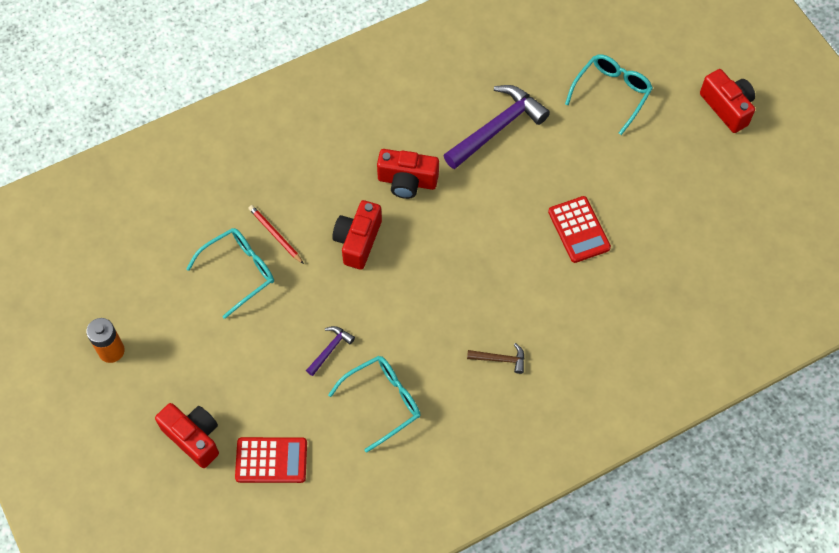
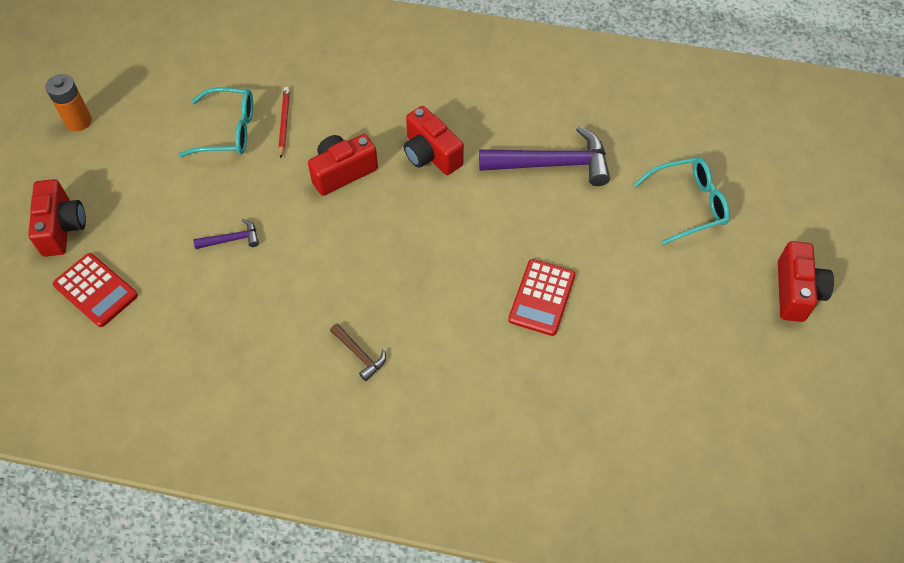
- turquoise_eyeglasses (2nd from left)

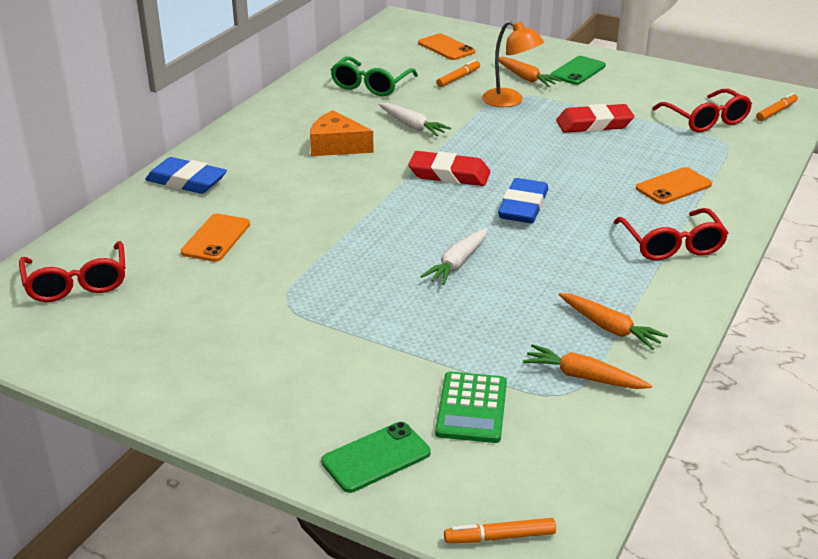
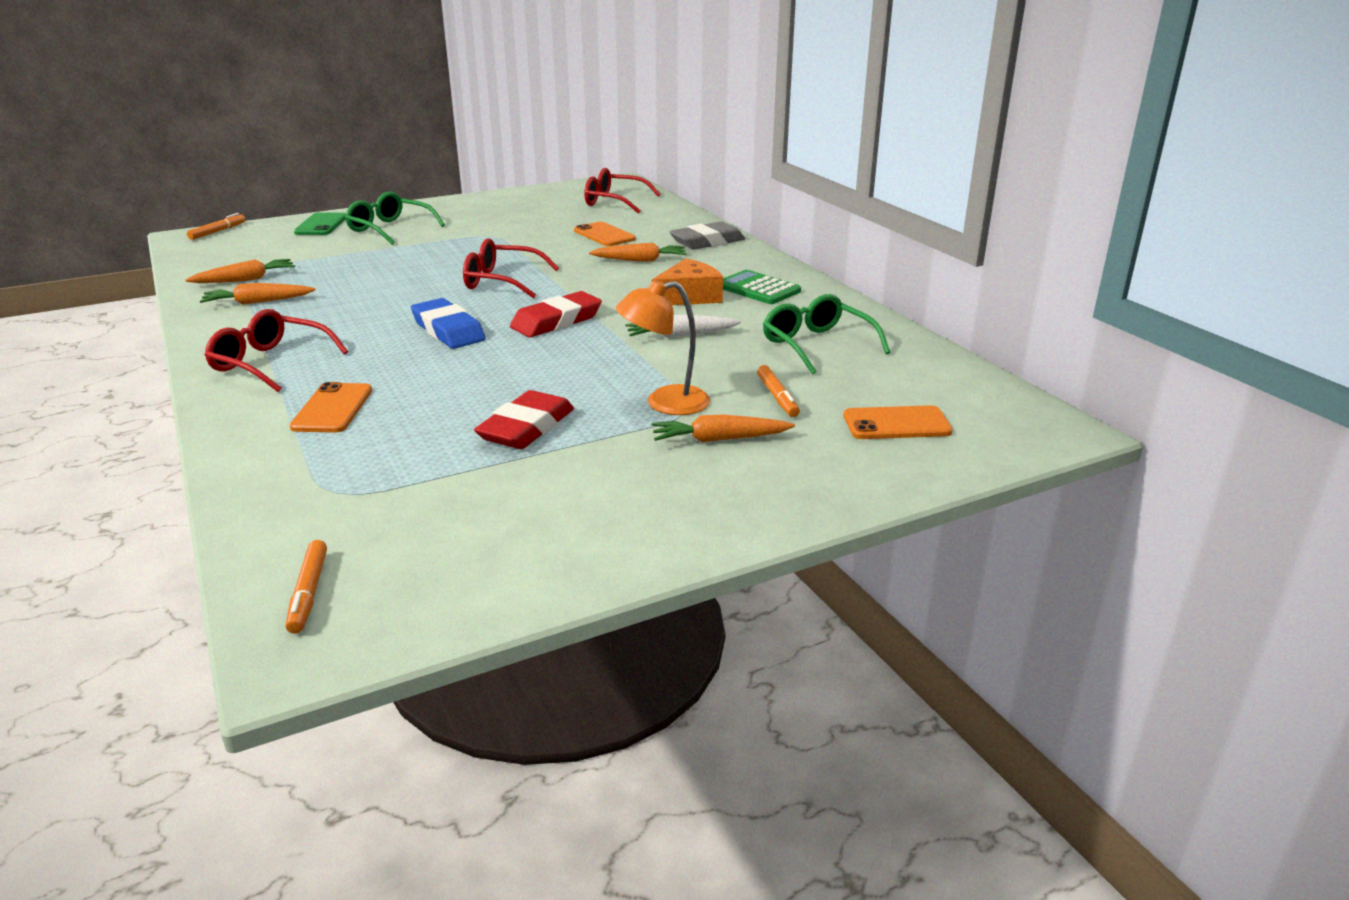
- emerald_smartphone (2nd from left)
~ red_eyeglasses (3rd from left in the first image) to red_eyeglasses (2nd from left)
~ royal_blue_gum_eraser (1st from left) to ash-grey_gum_eraser
- snow-white_toy_carrot (2nd from left)
~ emerald_calculator
+ emerald_eyeglasses (1st from left)
+ bright_orange_toy_carrot (3rd from left)

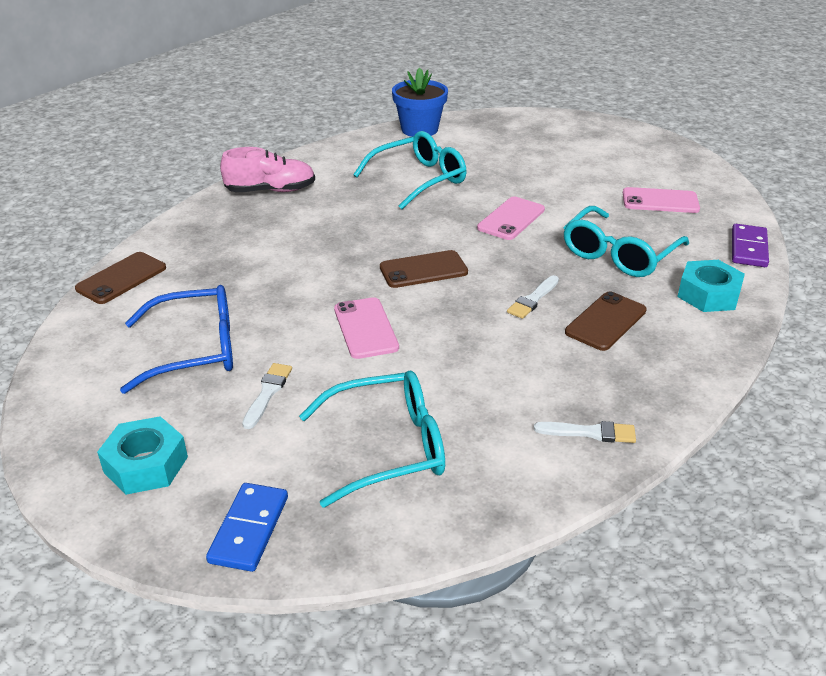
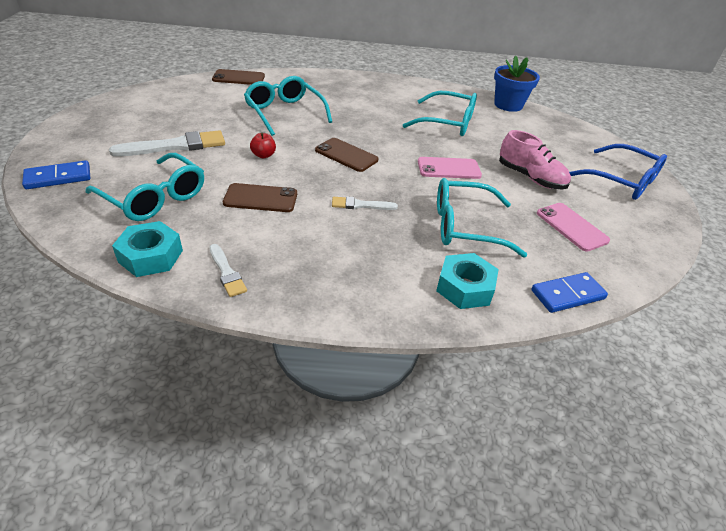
~ rose-pink_lace-up_shoe
~ royal_purple_domino to royal_blue_domino (2nd from left)
~ royal_blue_eyeglasses
~ russet_smartphone (3rd from left in the first image) to russet_smartphone (2nd from left)
~ rose-pink_smartphone (1st from left) to red_toy_apple
~ snow-white_paintbrush (1st from left) x1.83
~ turquoise_nut (1st from left)
+ turquoise_eyeglasses (2nd from left)

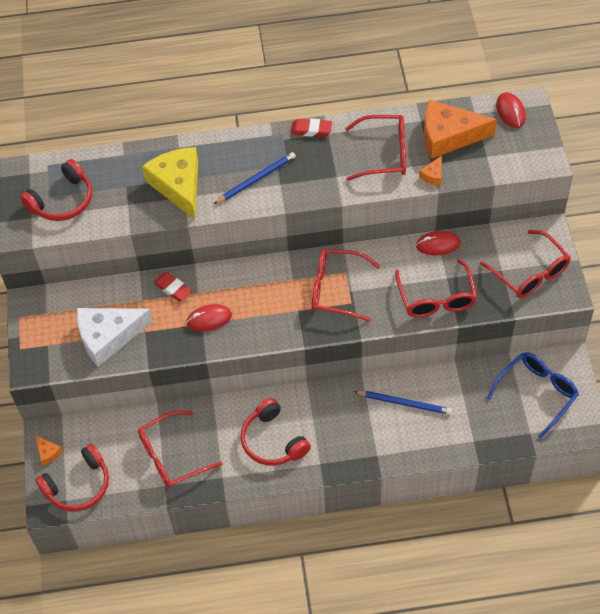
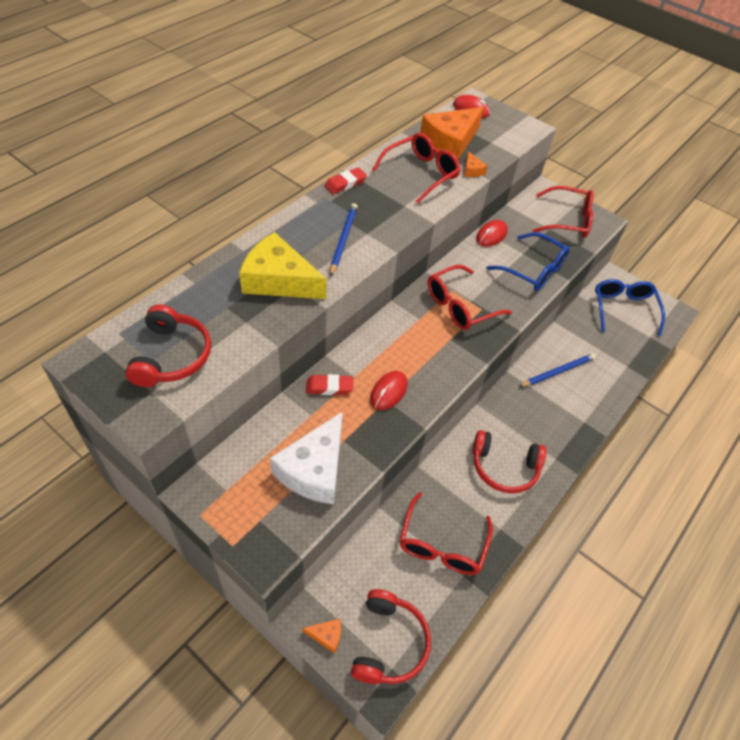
~ red_eyeglasses (4th from left) to royal_blue_eyeglasses (1st from left)

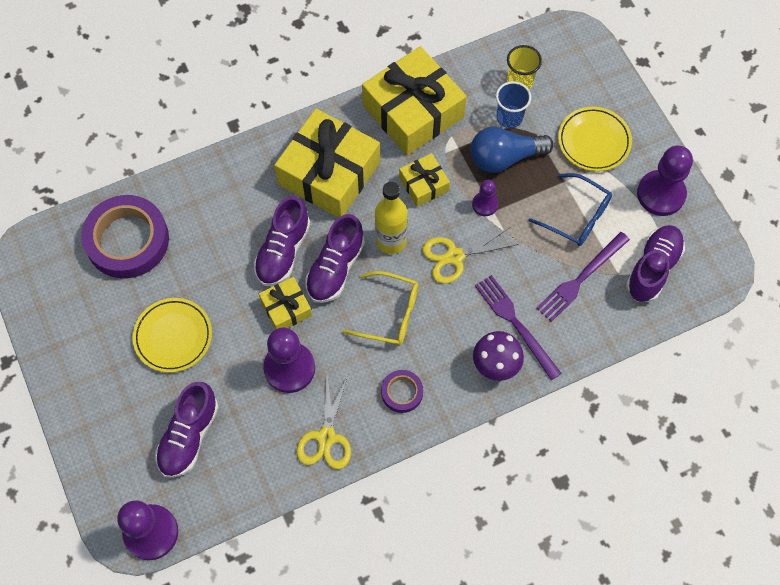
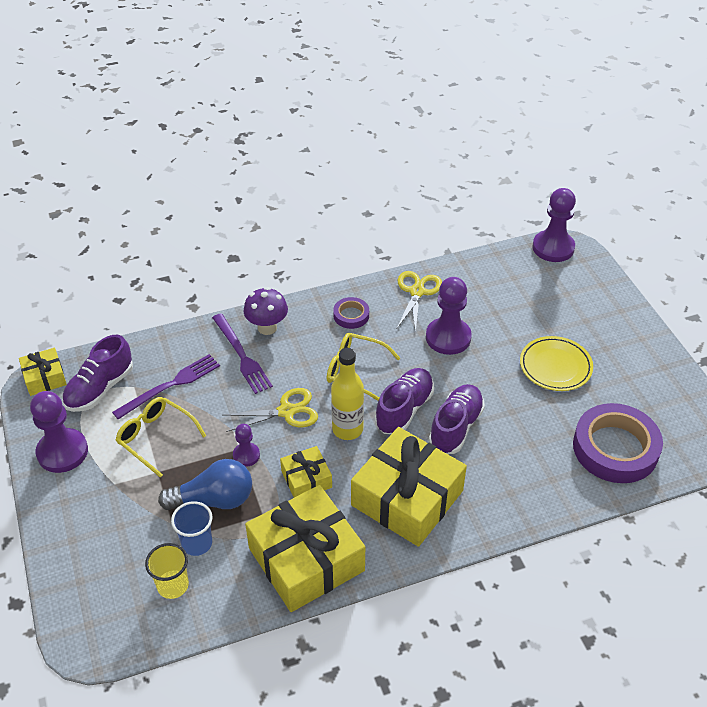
- golden_plate (2nd from left)
~ royal_blue_eyeglasses to golden_eyeglasses (1st from left)
~ golden_gift (1st from left)
- royal_purple_lace-up_shoe (1st from left)

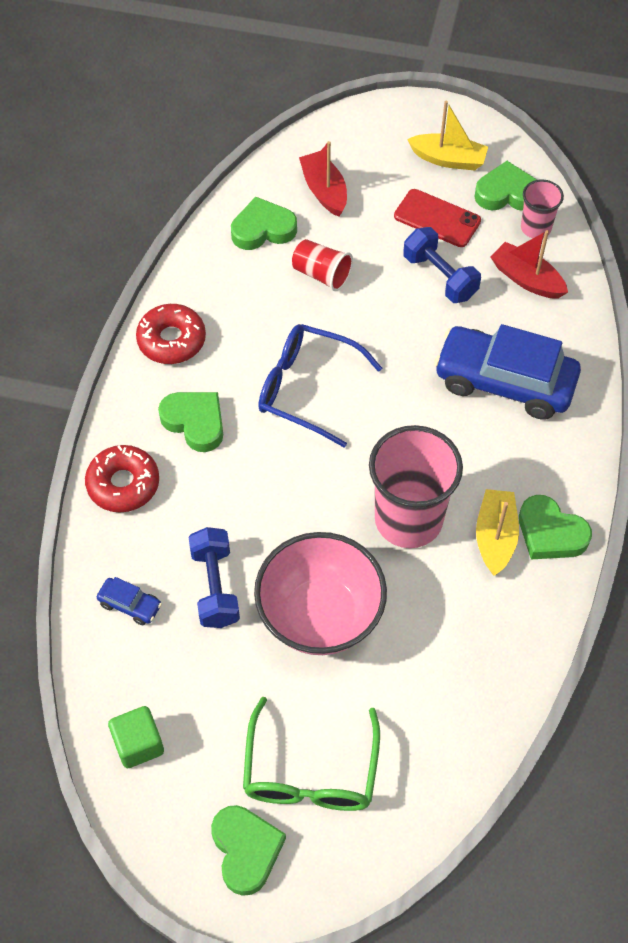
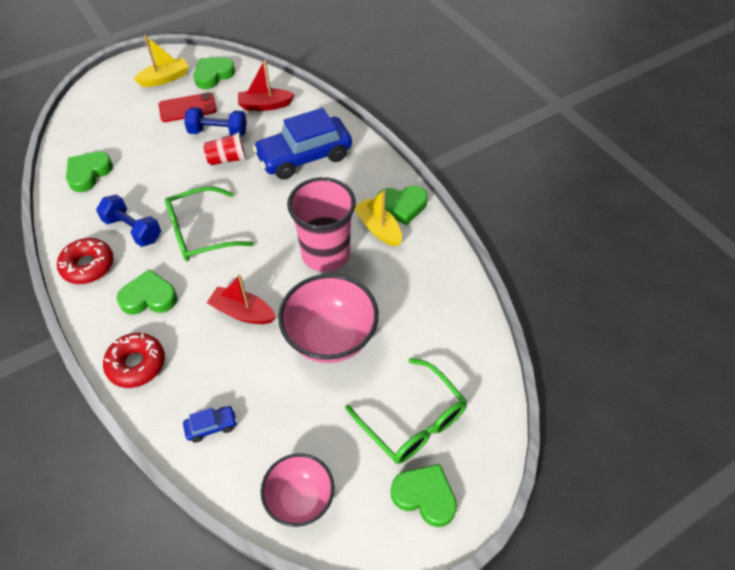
~ red_sailboat (1st from left)
- rose-pink_cup (2nd from left)
~ red_cup
~ royal_blue_eyeglasses to emerald_eyeglasses (1st from left)
~ royal_blue_free_weight (1st from left)
~ emerald_solid_cube to rose-pink_bowl (1st from left)

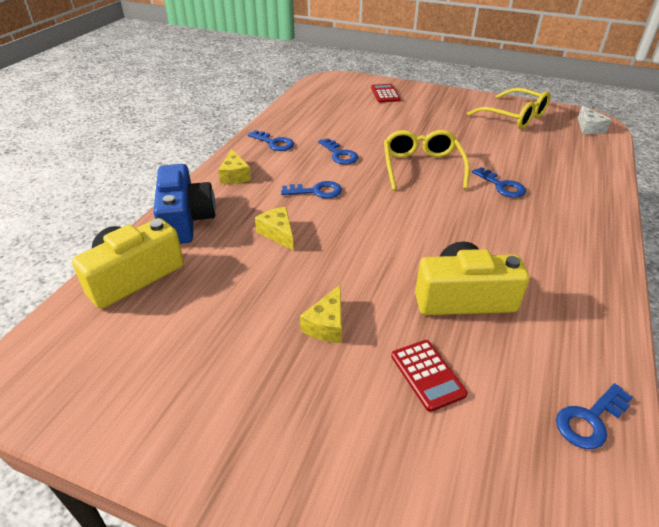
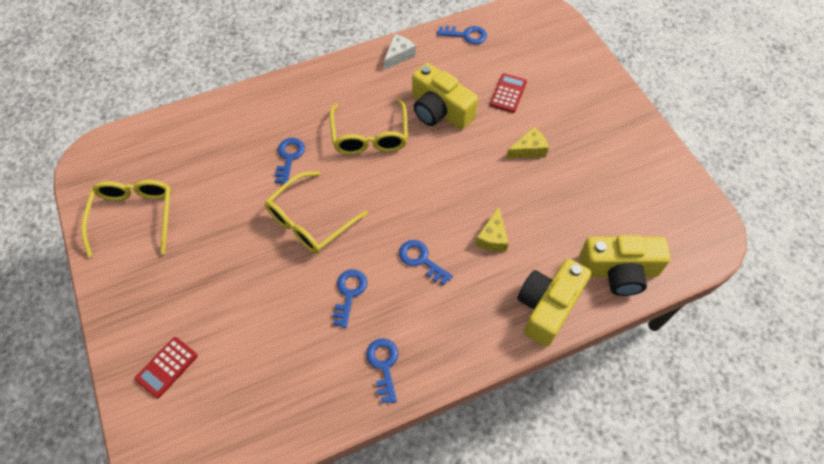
~ snow-white_cheese_wedge
- golden_cheese_wedge (1st from left)
~ royal_blue_compact_camera to golden_compact_camera (2nd from left)
+ golden_eyeglasses (3rd from left)

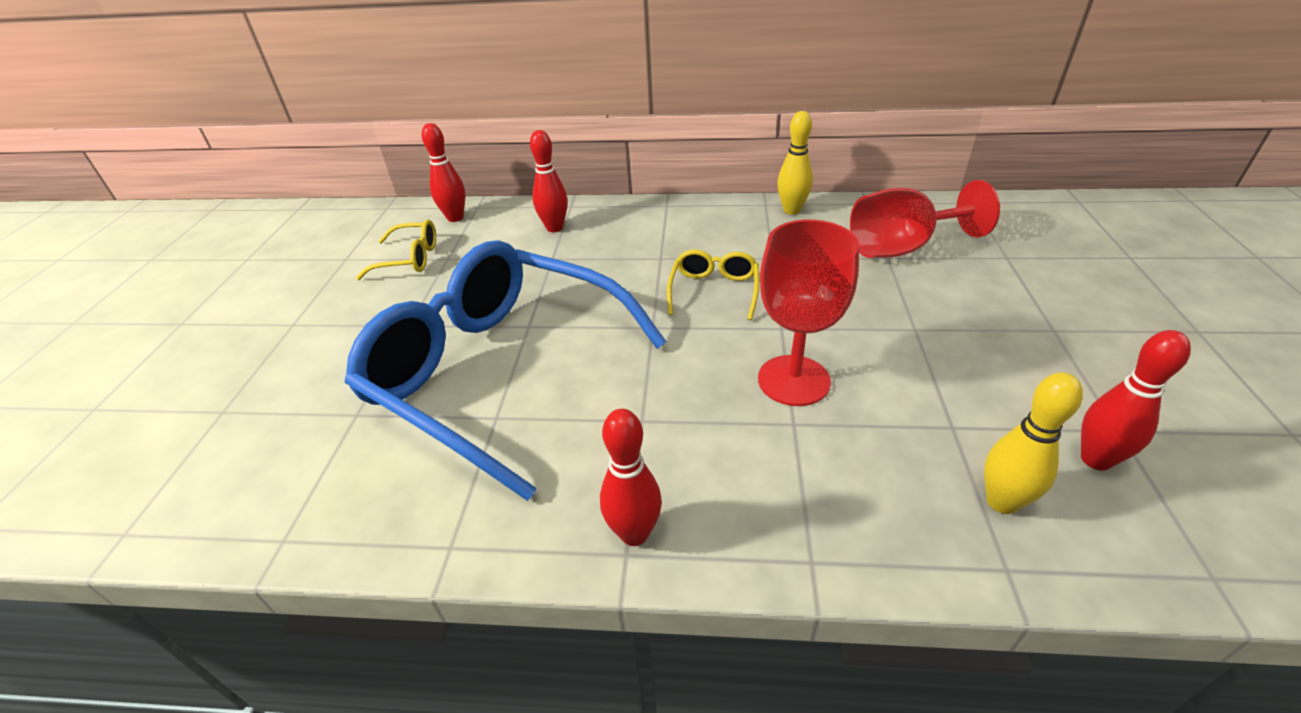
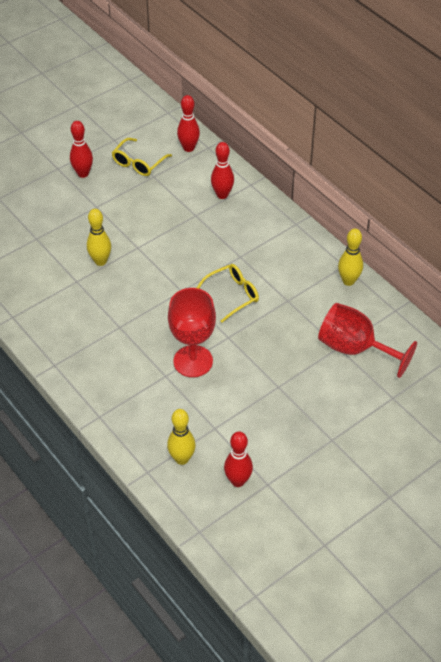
~ golden_eyeglasses (1st from left) 75 degrees clockwise
~ royal_blue_eyeglasses to golden_tenpin (1st from left)
~ red_tenpin (3rd from left in the first image) to red_tenpin (1st from left)

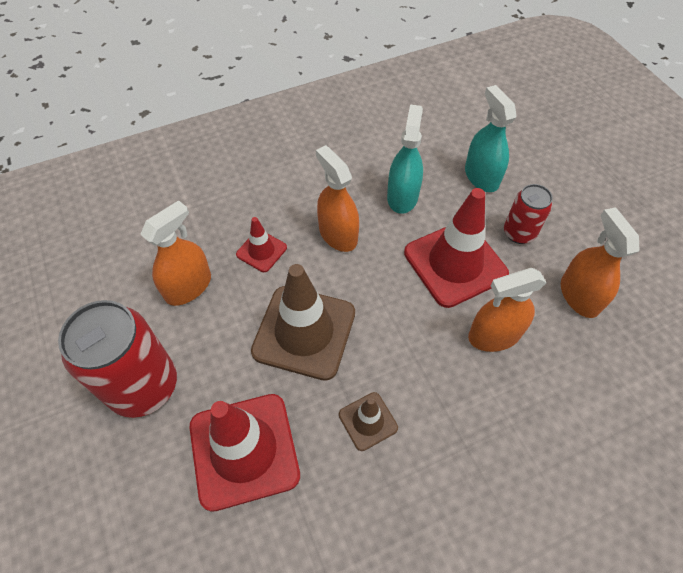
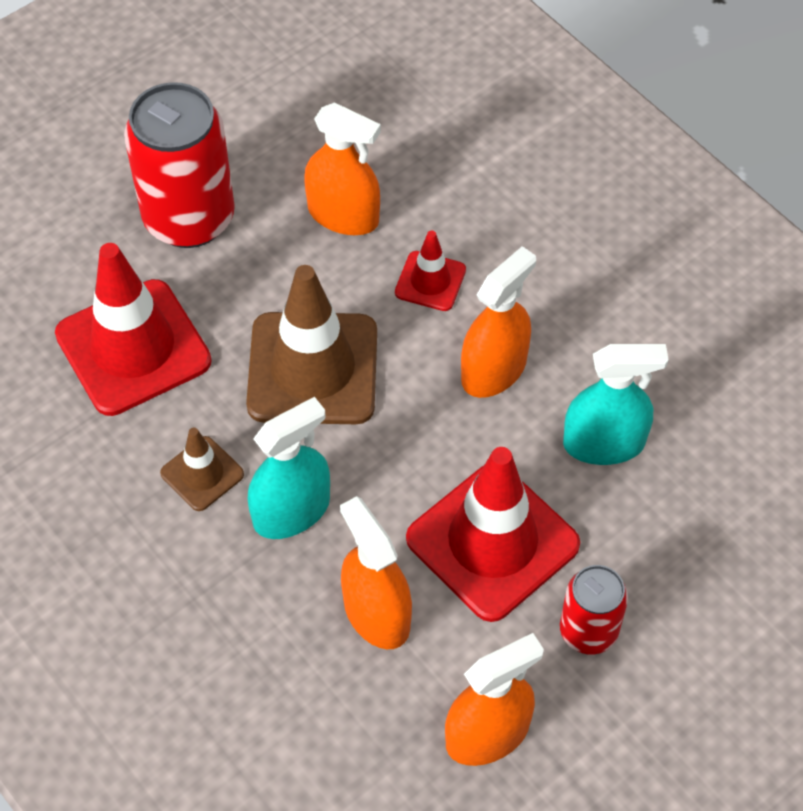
~ turquoise_spray_cleaner (2nd from left in the first image) to turquoise_spray_cleaner (1st from left)

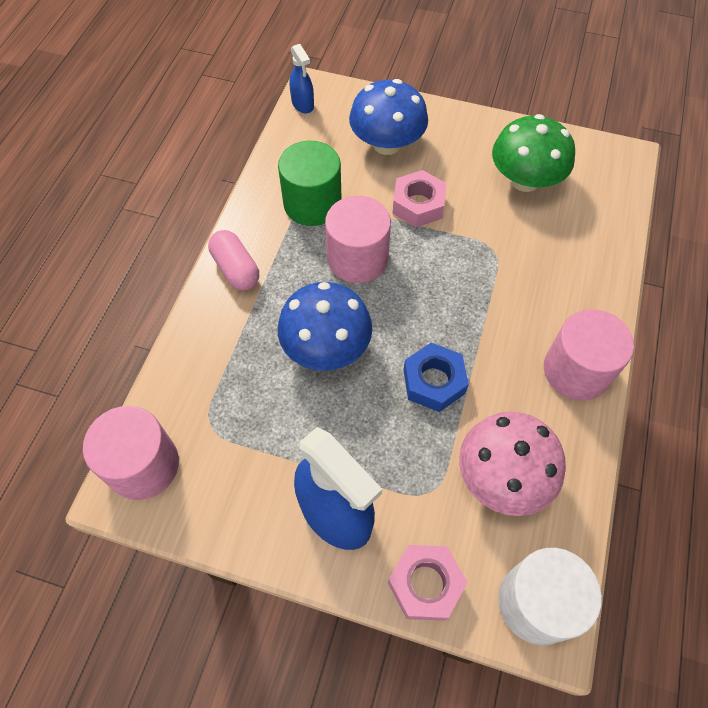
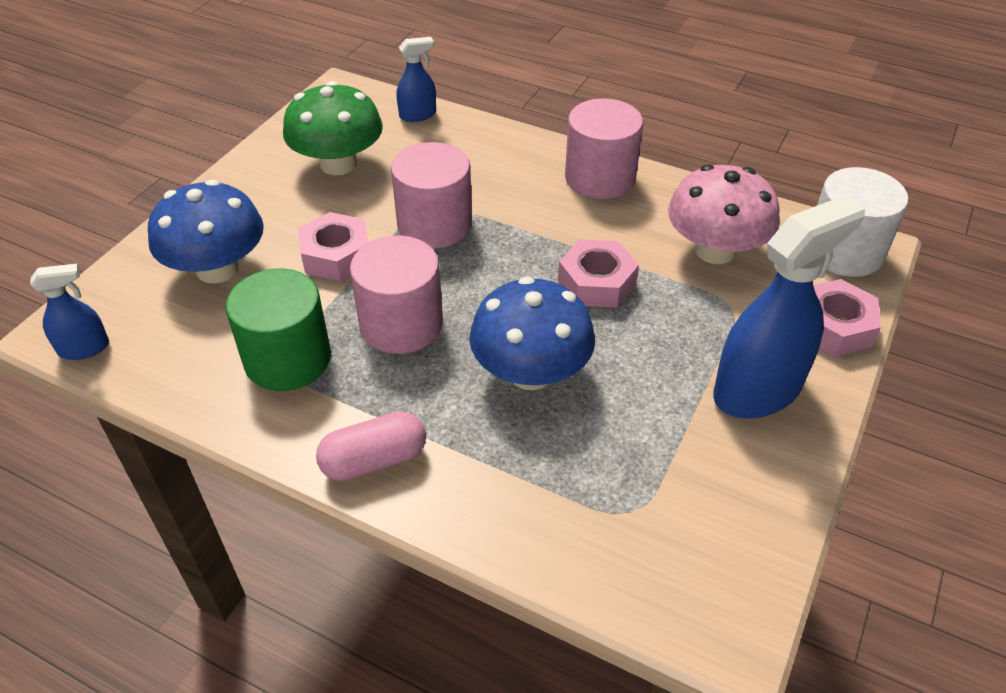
~ royal_blue_nut to rose-pink_nut (2nd from left)
~ rose-pink_cylinder (1st from left in the first image) to rose-pink_cylinder (2nd from left)
+ royal_blue_spray_cleaner (2nd from left)

